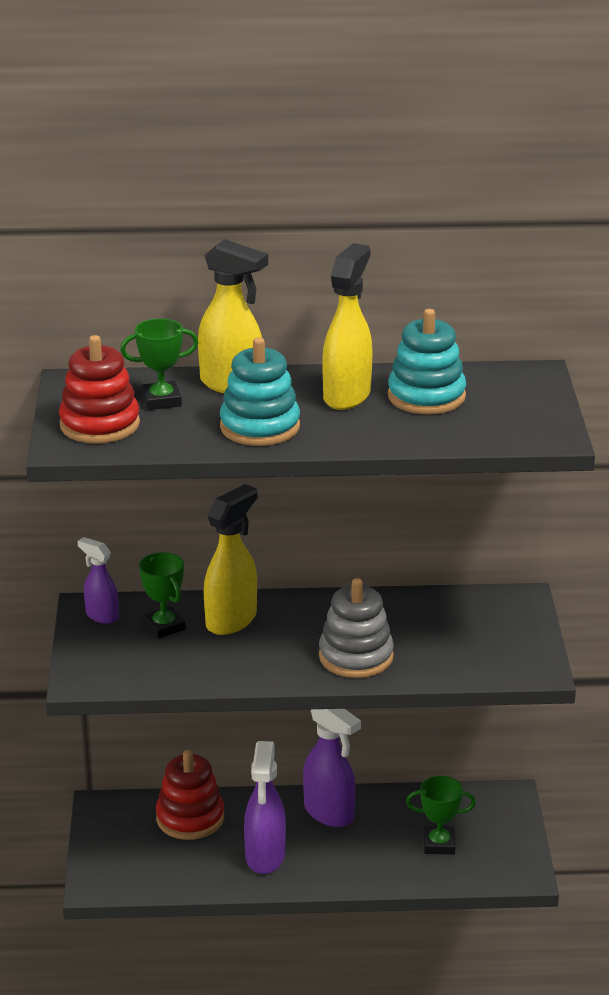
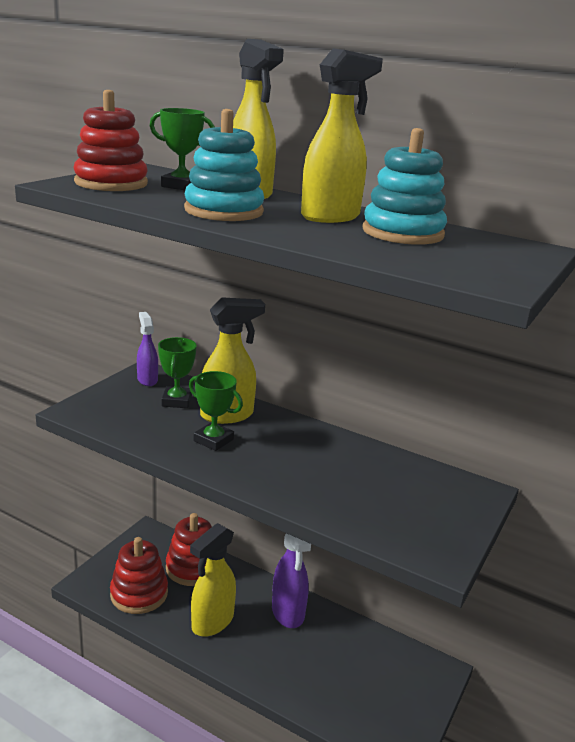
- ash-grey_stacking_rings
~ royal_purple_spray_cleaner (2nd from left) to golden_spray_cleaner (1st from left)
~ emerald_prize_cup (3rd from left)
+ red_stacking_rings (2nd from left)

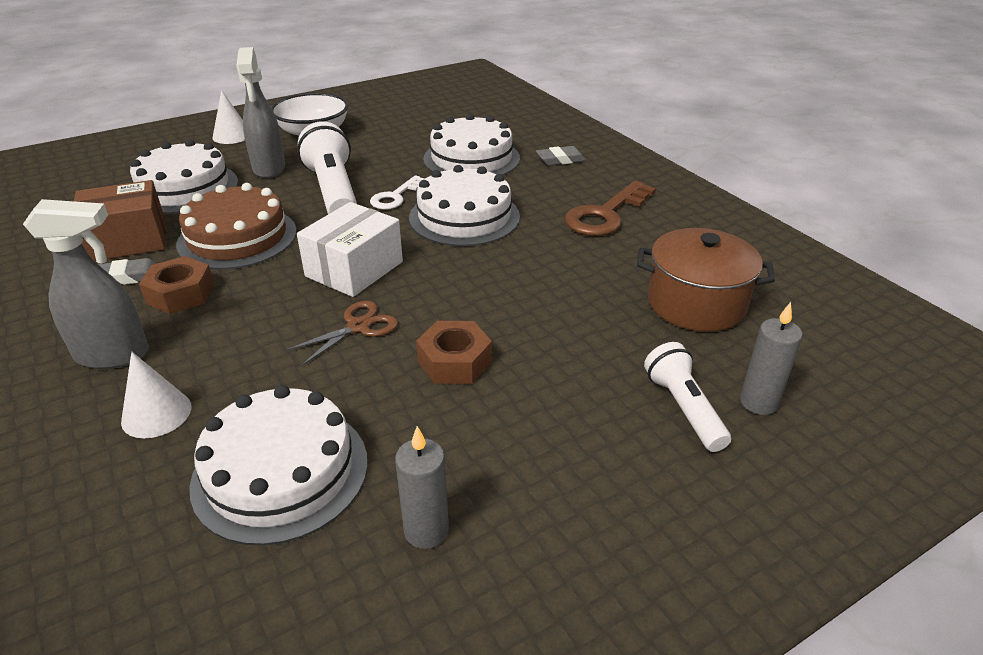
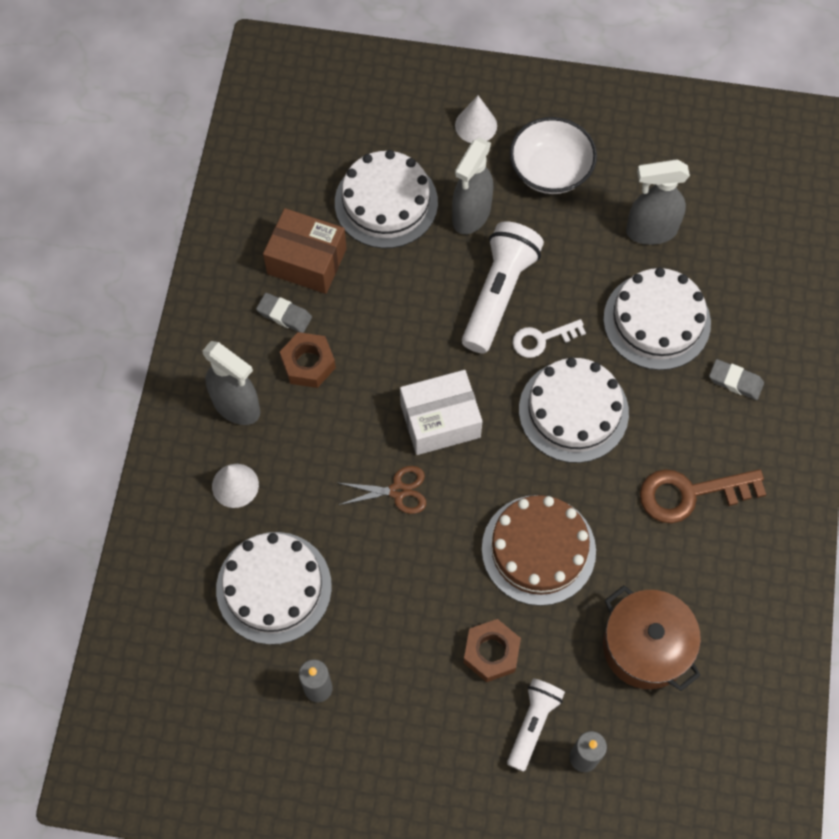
~ russet_cake
~ russet_nut (2nd from left)
+ ash-grey_spray_cleaner (3rd from left)

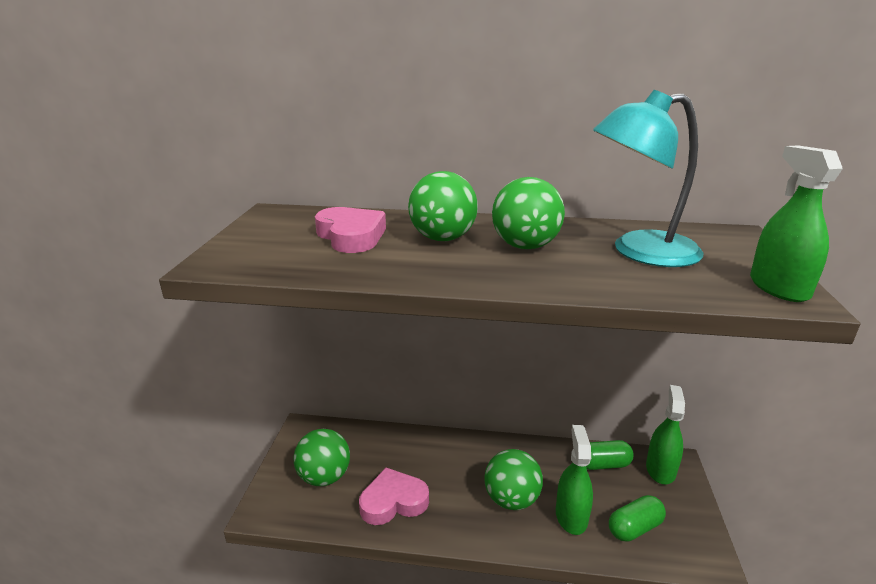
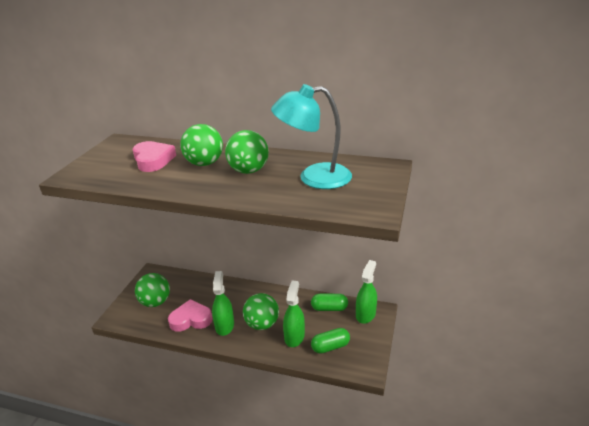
~ emerald_spray_cleaner (3rd from left in the first image) to emerald_spray_cleaner (1st from left)

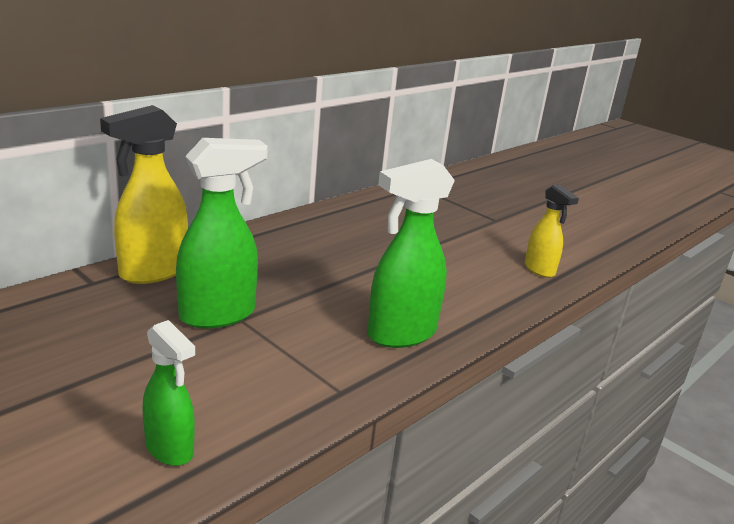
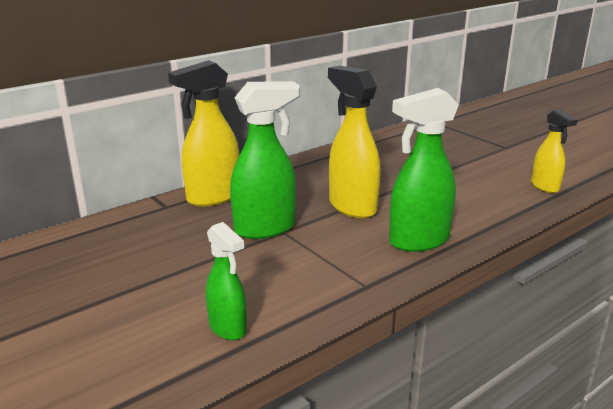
+ golden_spray_cleaner (2nd from left)

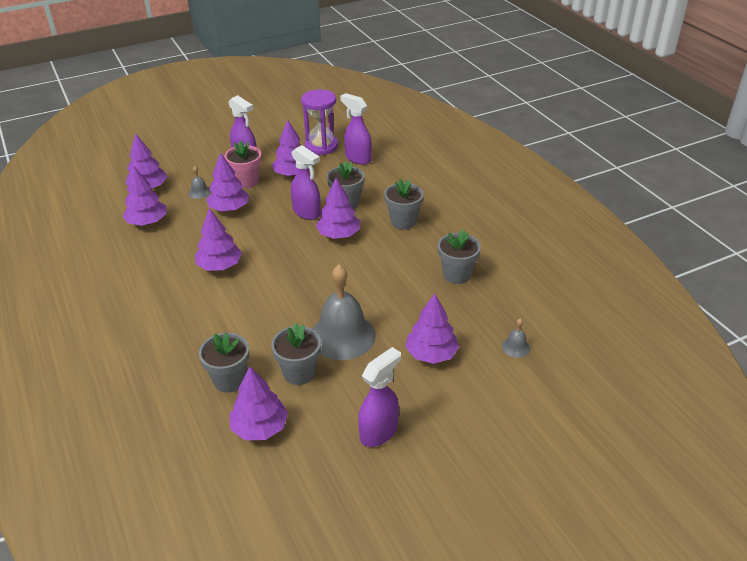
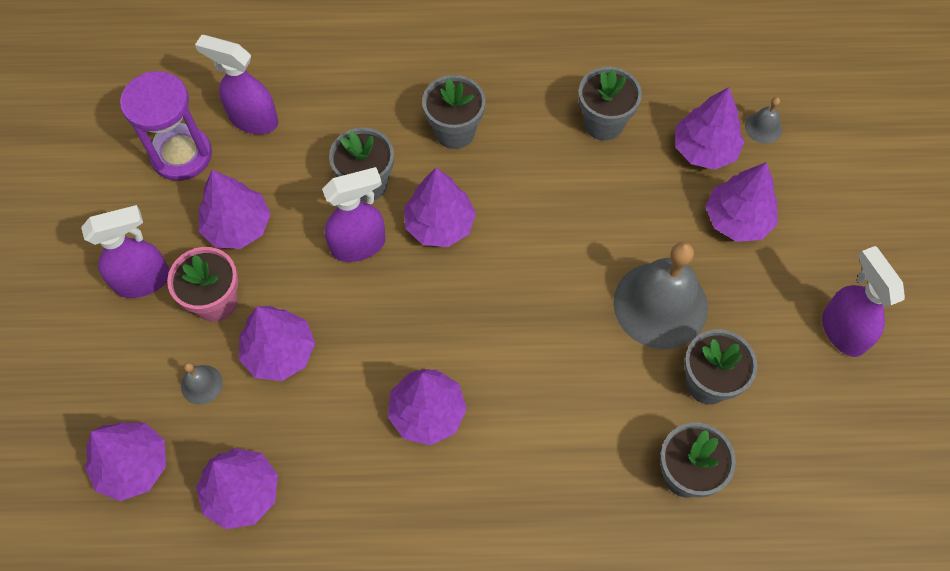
~ royal_purple_spray_cleaner (3rd from left in the first image) 45 degrees clockwise
~ royal_purple_fir_tree (5th from left in the first image) to royal_purple_fir_tree (7th from left)

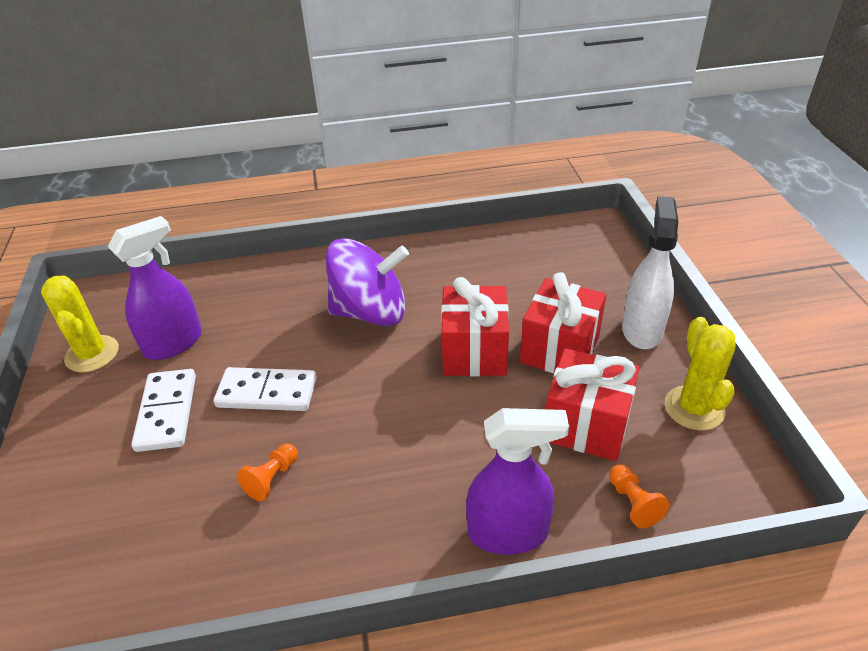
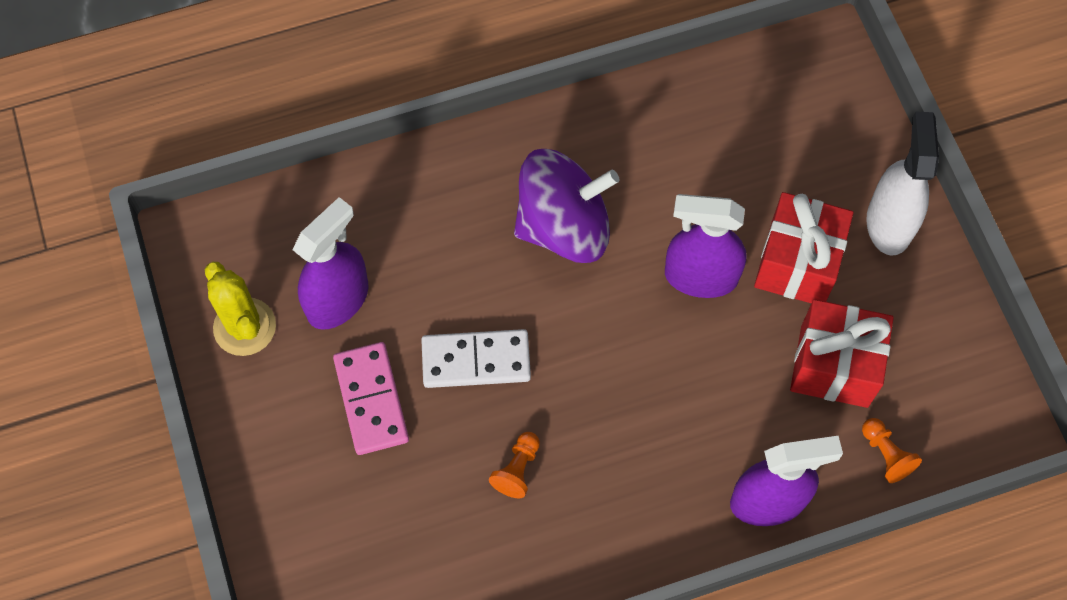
~ red_gift (1st from left) to royal_purple_spray_cleaner (2nd from left)
- golden_prickly_plant (2nd from left)
~ snow-white_domino (1st from left) to rose-pink_domino

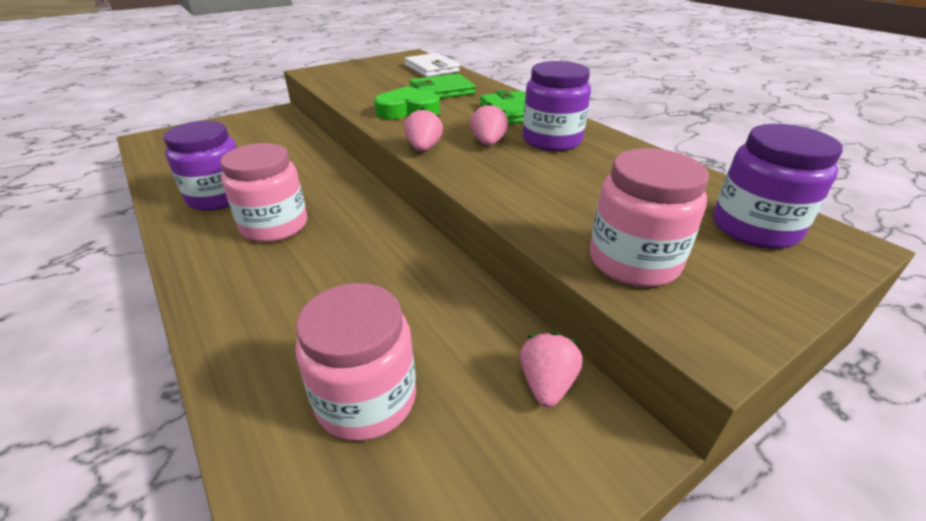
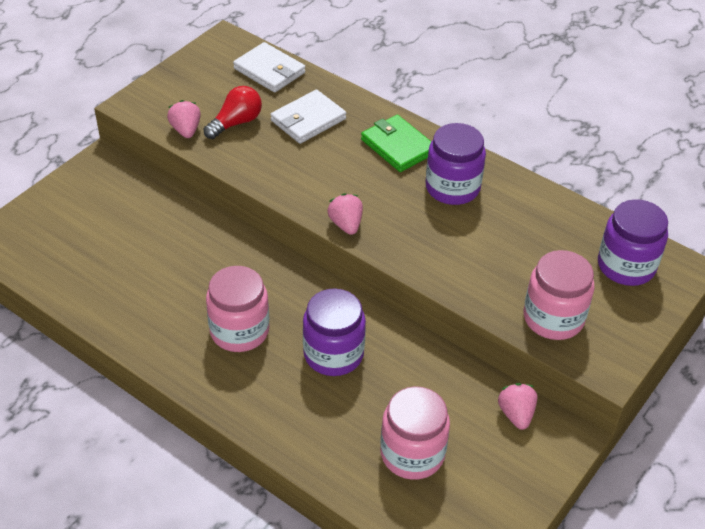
~ emerald_card_wallet (1st from left) to snow-white_card_wallet (2nd from left)
- emerald_love_heart
~ rose-pink_berry (2nd from left in the first image) to rose-pink_berry (1st from left)
~ royal_purple_jam_jar (1st from left)
+ red_light_bulb

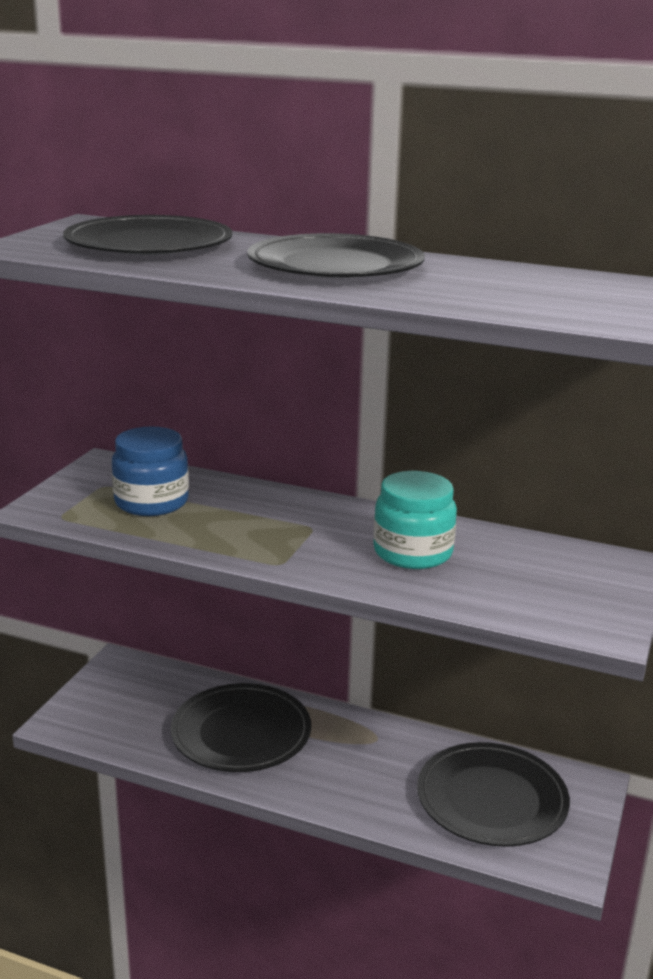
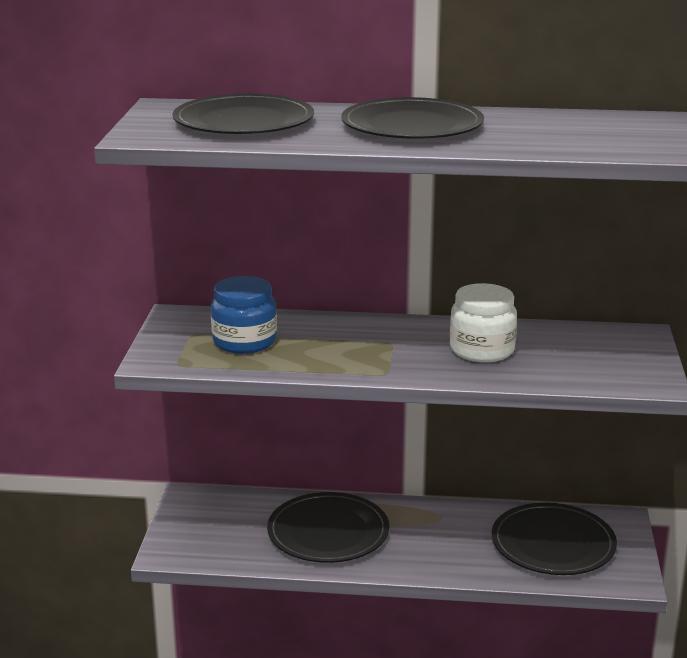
~ turquoise_jam_jar to snow-white_jam_jar

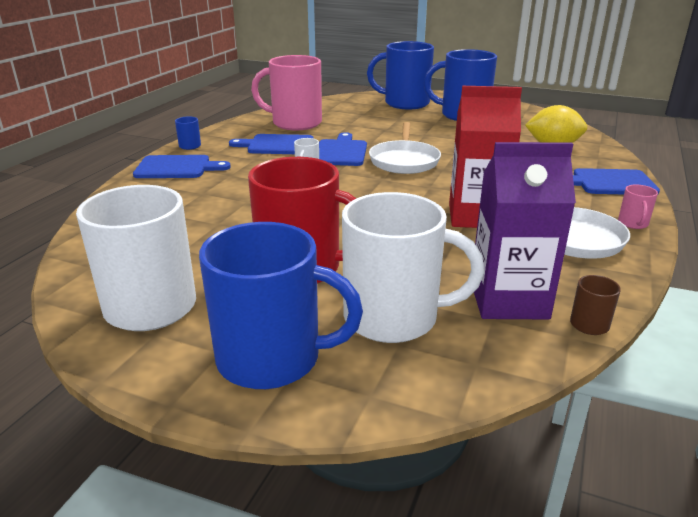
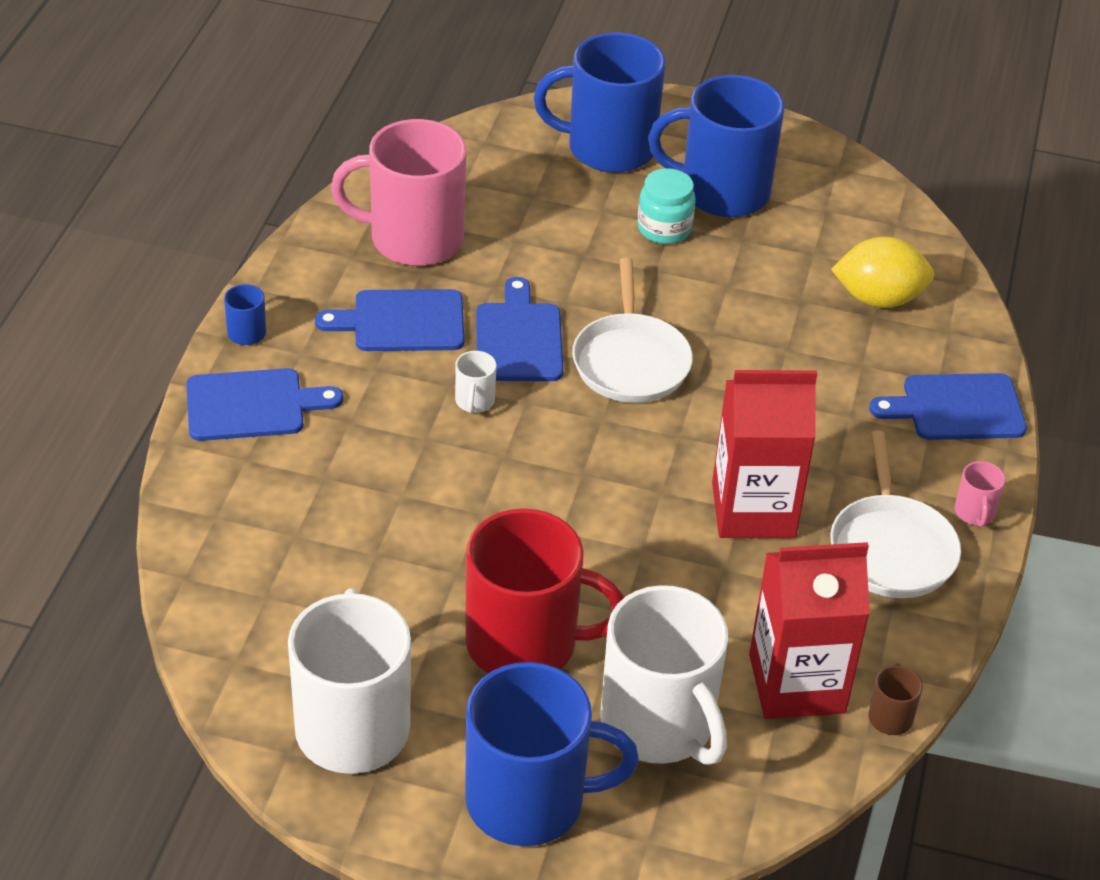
~ royal_purple_milk_carton to red_milk_carton (2nd from left)
~ snow-white_tea_mug (3rd from left) 60 degrees clockwise
+ turquoise_jam_jar

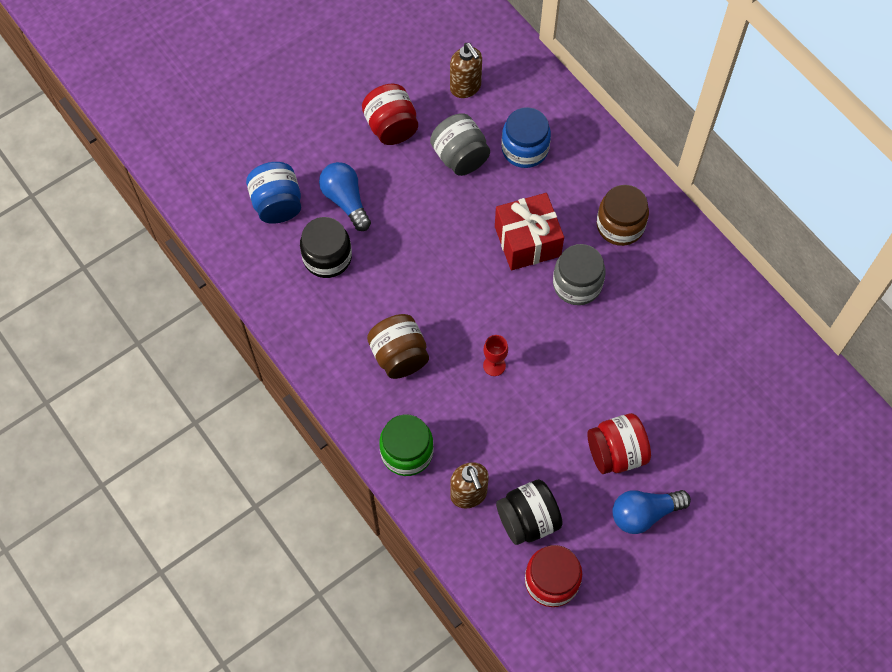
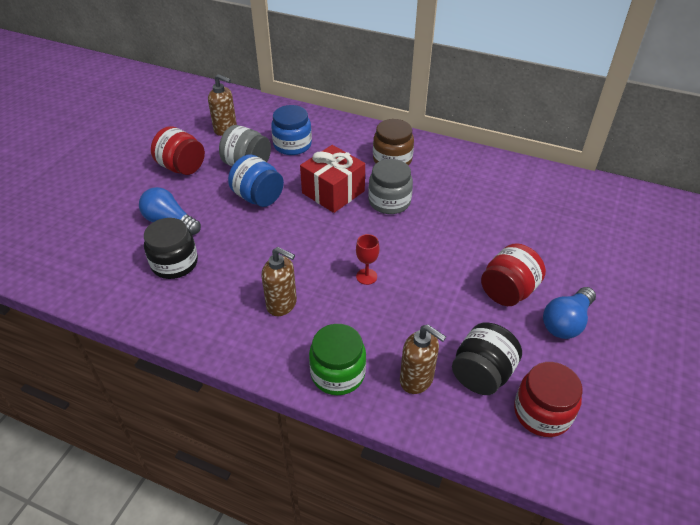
~ royal_blue_jam_jar (1st from left)
~ russet_jam_jar (1st from left) to russet_soap_pump (2nd from left)

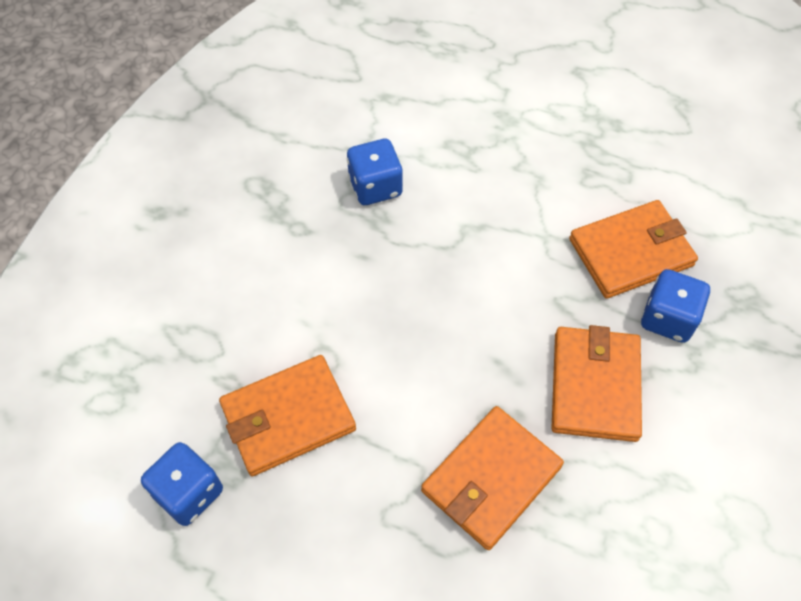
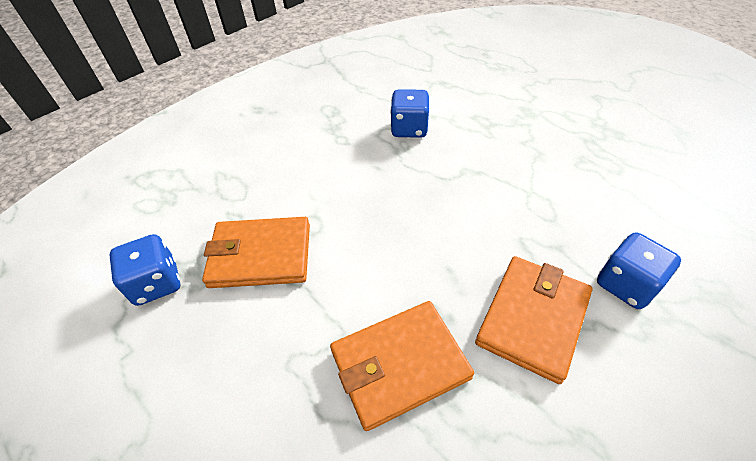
- bright_orange_card_wallet (4th from left)

